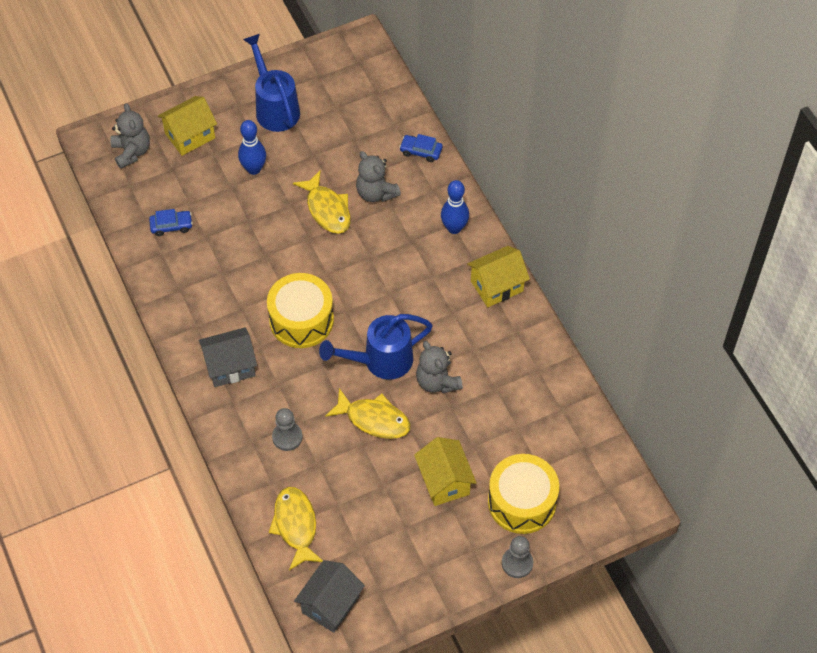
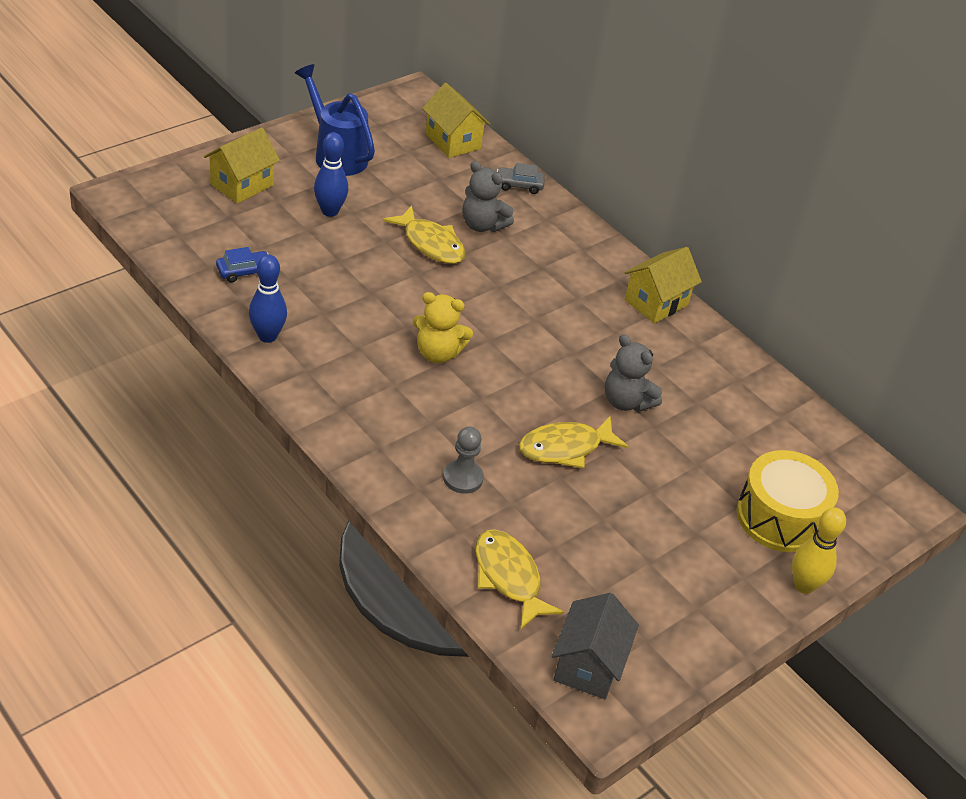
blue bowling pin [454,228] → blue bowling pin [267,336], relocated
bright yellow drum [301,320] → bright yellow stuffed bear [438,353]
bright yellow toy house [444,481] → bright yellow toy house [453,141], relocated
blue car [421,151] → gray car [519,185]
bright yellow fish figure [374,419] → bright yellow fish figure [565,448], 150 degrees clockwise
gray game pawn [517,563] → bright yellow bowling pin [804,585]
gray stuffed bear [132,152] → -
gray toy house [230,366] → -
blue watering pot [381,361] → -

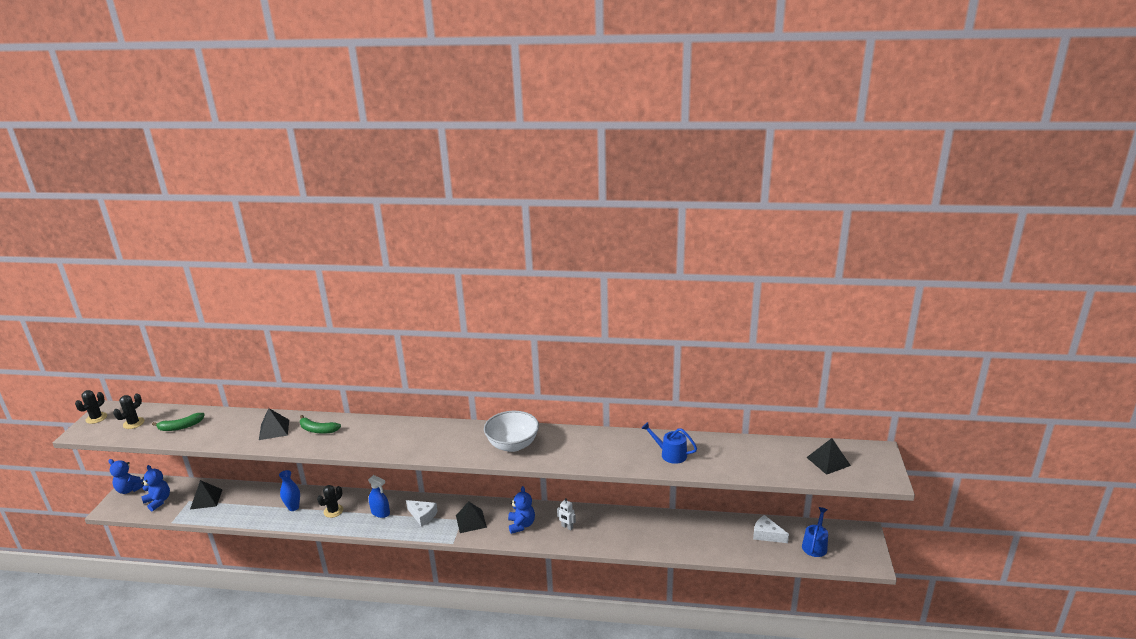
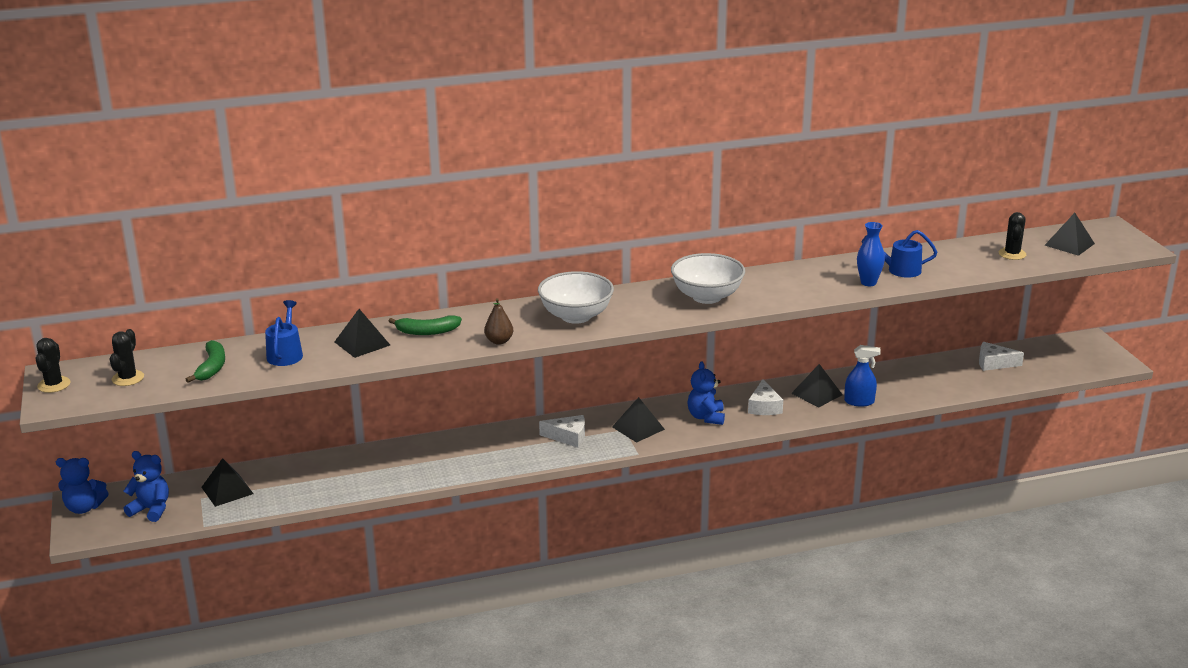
emerald toy banana [180,427] → emerald toy banana [212,367], 45 degrees counterclockwise
blue watering pot [815,545] → blue watering pot [286,354], relocated
- → brown pear fruit [499,341]
- → snow-white bowl [576,316]
blue stuffed bear [521,525] → blue stuffed bear [706,417], 150 degrees counterclockwise
snow-white toy robot [567,527] → snow-white piece of cheese [764,407]
- → black pyramid shape [817,394]
blue sprayer [380,513] → blue sprayer [859,402], relocated
blue tall vase [293,507] → blue tall vase [868,283], relocated
black cactus [333,511] → black cactus [1012,254], relocated

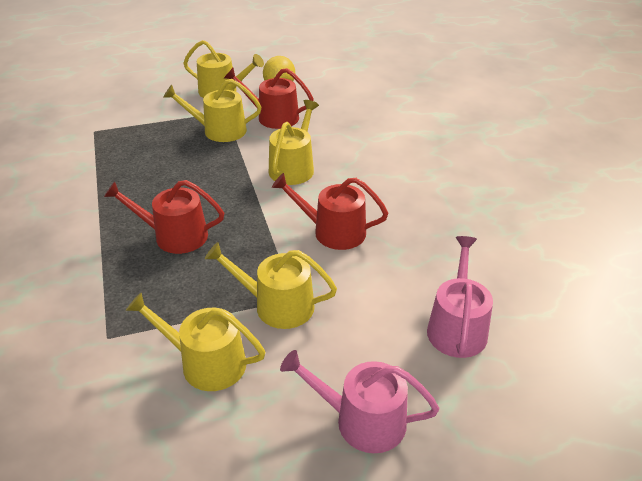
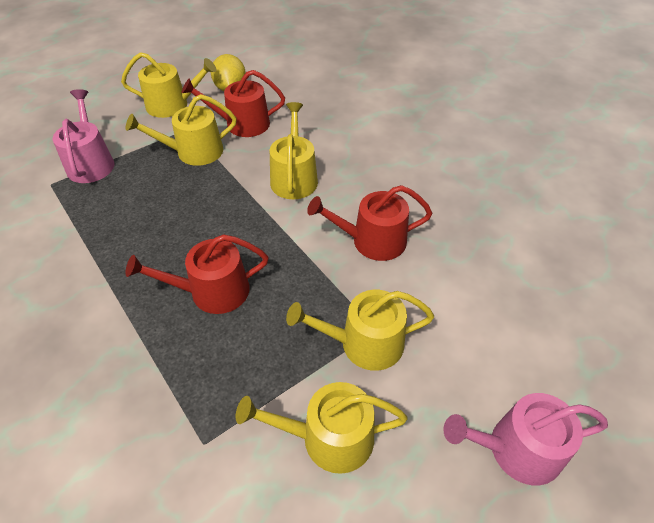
rose-pink watering pot [457,327] → rose-pink watering pot [91,163], relocated

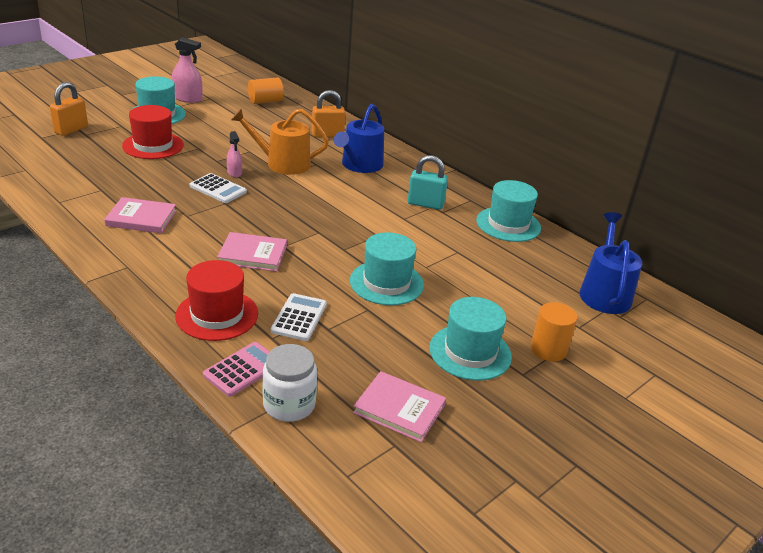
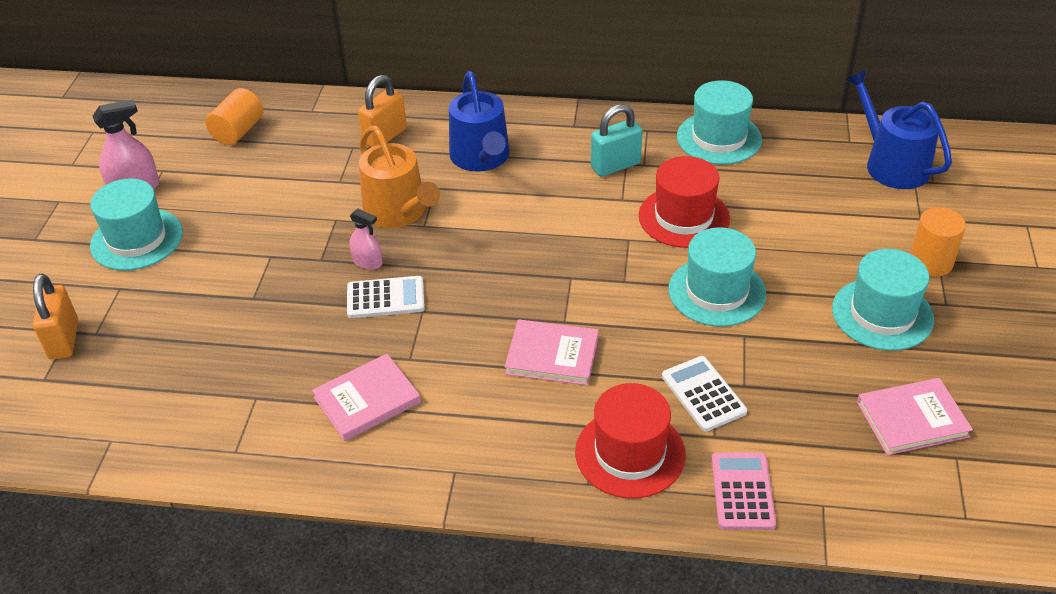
orange-coloured watering pot [282,163] → orange-coloured watering pot [399,212], 90 degrees counterclockwise
rose-pink hardback [253,254] → rose-pink hardback [552,355], 45 degrees clockwise
scarlet tall hat [153,145] → scarlet tall hat [684,217], relocated
snow-white jar [289,404] → -

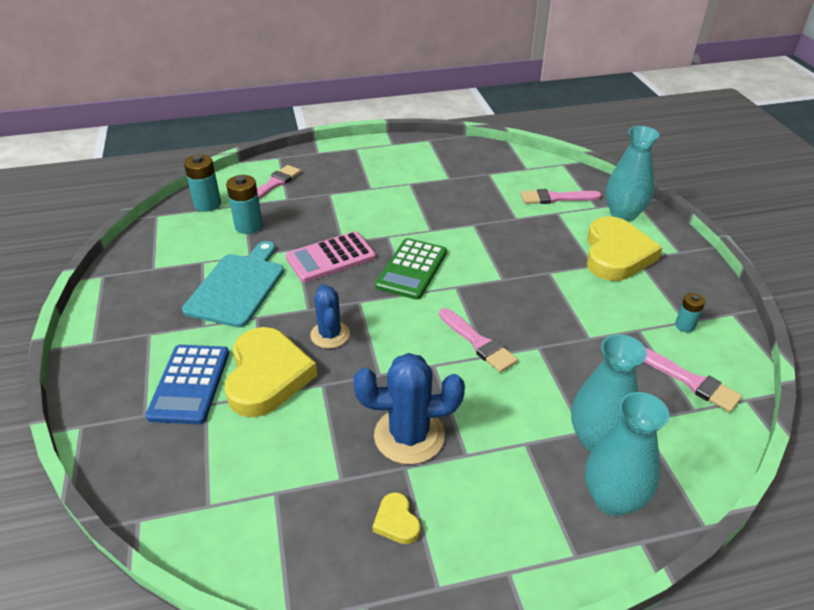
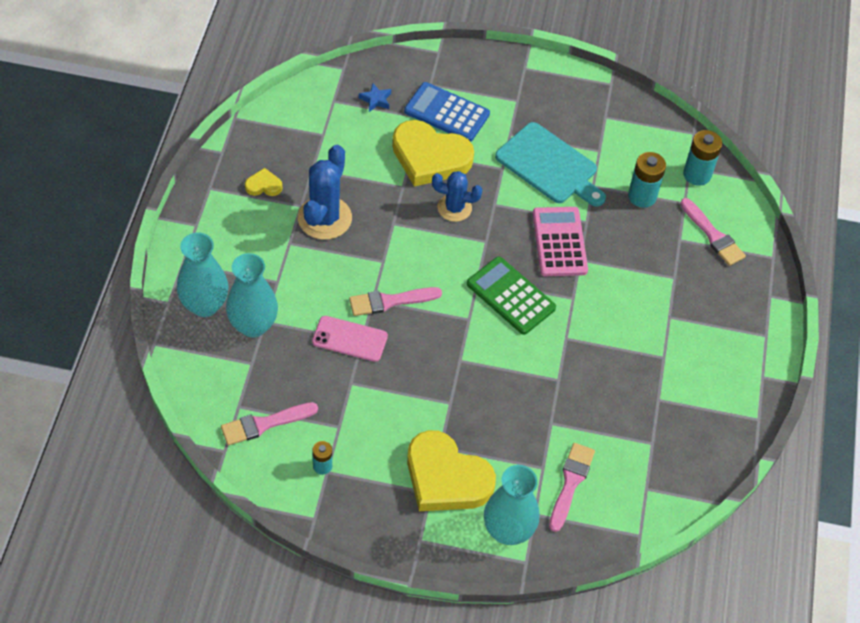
- → rose-pink mobile phone [349,339]
- → blue five-pointed star [376,100]

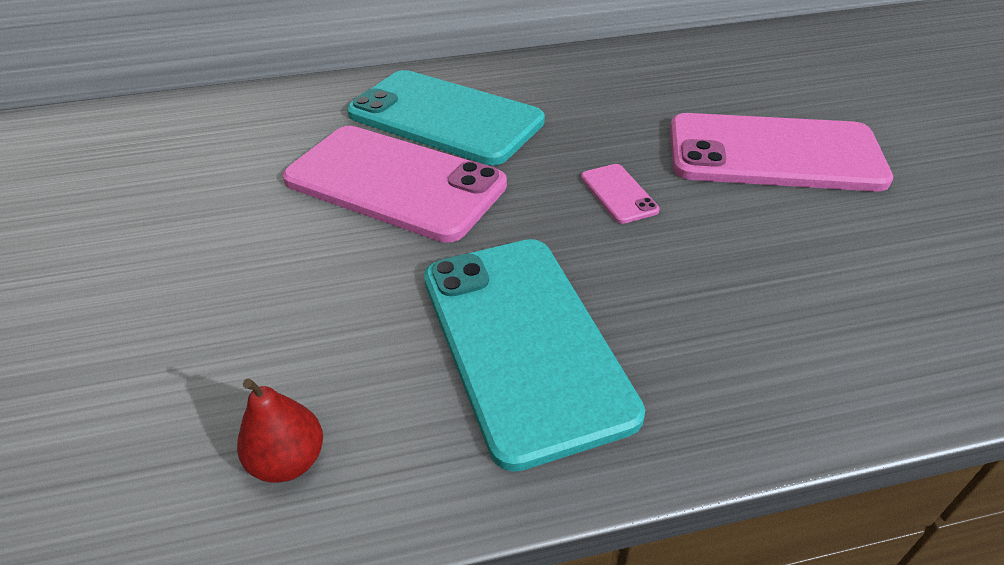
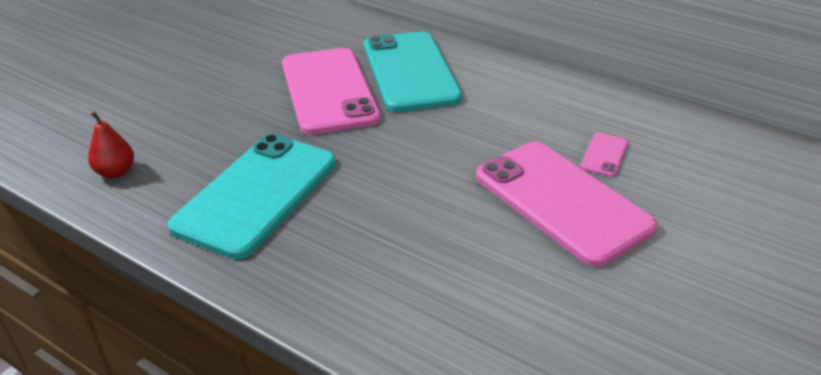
rose-pink mobile phone [618,194] → rose-pink mobile phone [604,155], relocated

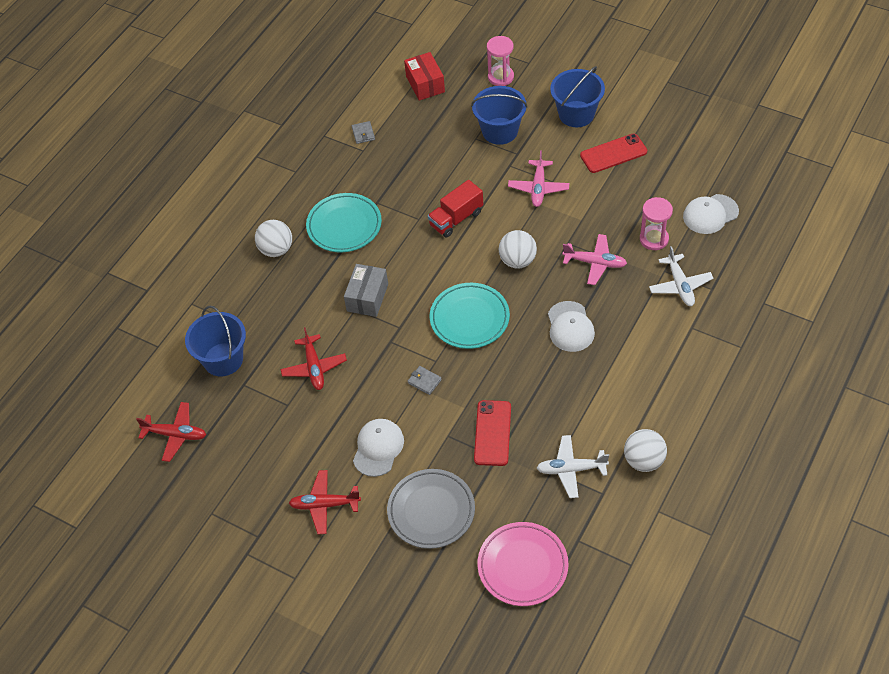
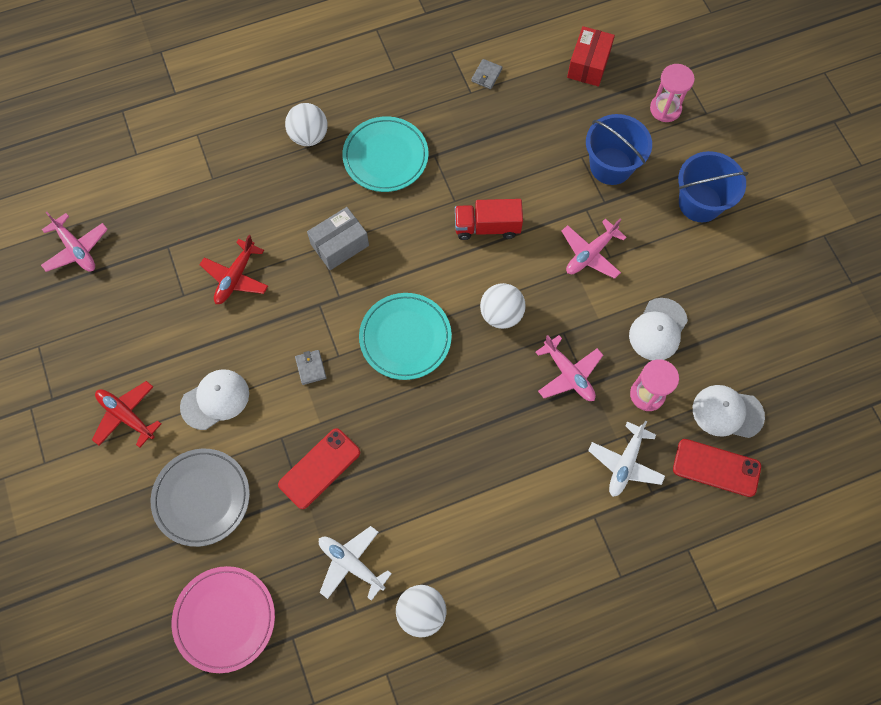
scarlet aeroplane [175,435] → rose-pink aeroplane [76,249]
snow-white cap [570,327] → snow-white cap [658,329], relocated
scarlet mobile phone [613,154] → scarlet mobile phone [716,468], relocated
blue bucket [223,359] → -

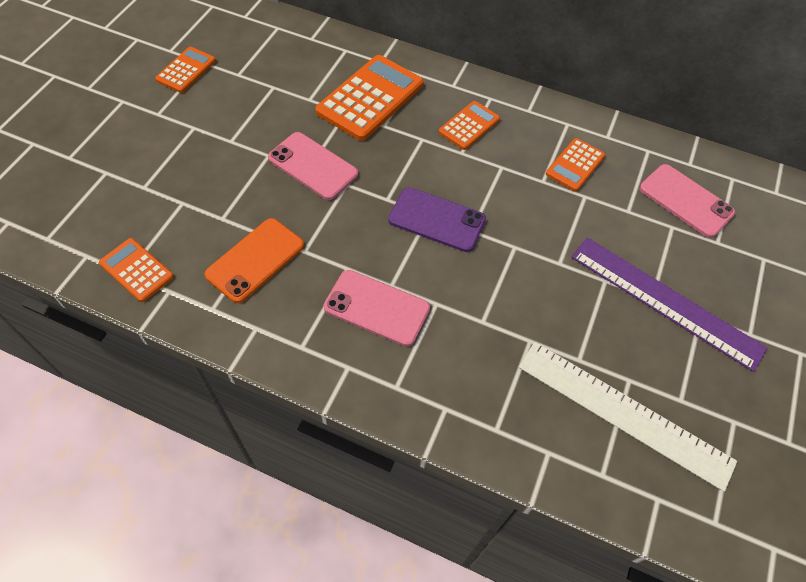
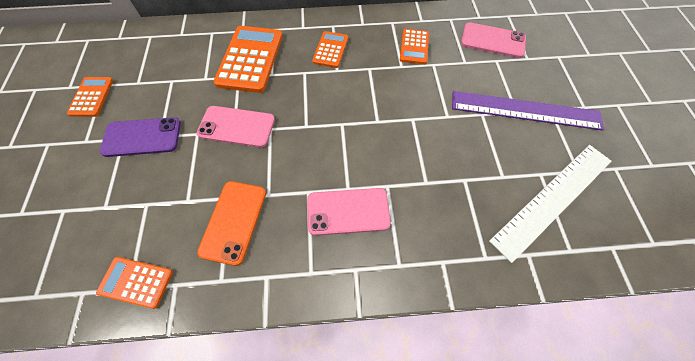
royal purple mobile phone [437,220] → royal purple mobile phone [142,137], relocated
snow-white straightedge [623,413] → snow-white straightedge [553,199], 45 degrees counterclockwise

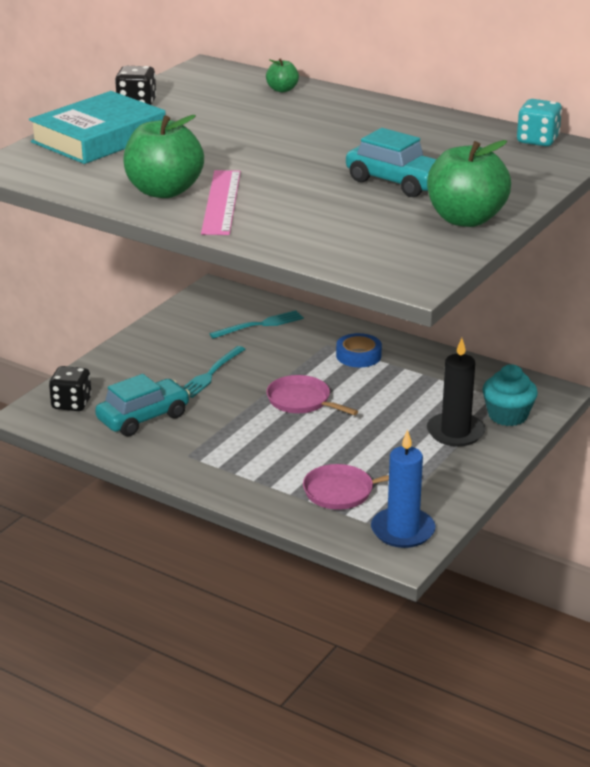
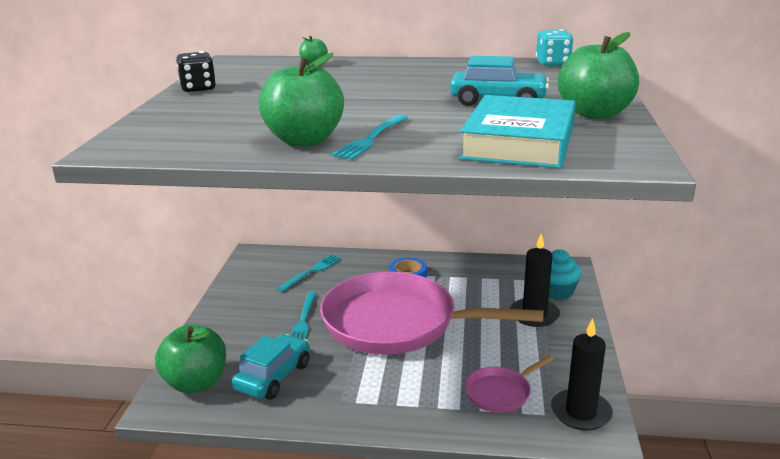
black game die [71,404] → emerald apple [196,383]
rose-pink pan [301,401] → rose-pink pan [396,323], x2.38
rose-pink straightedge [221,202] → turquoise fork [371,139]
turquoise hardback [99,138] → turquoise hardback [519,142], relocated
blue candle [402,531] → black candle [581,412]

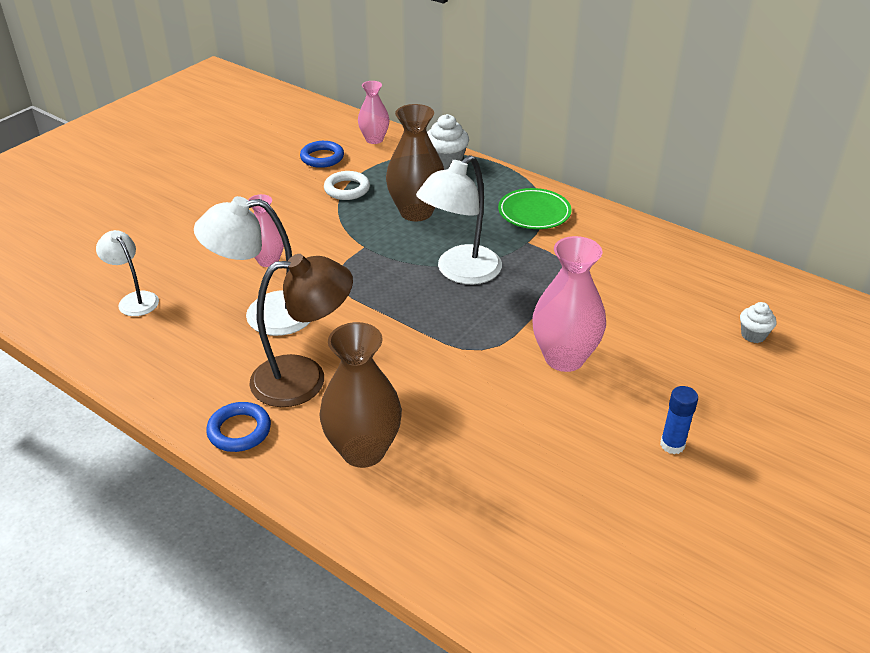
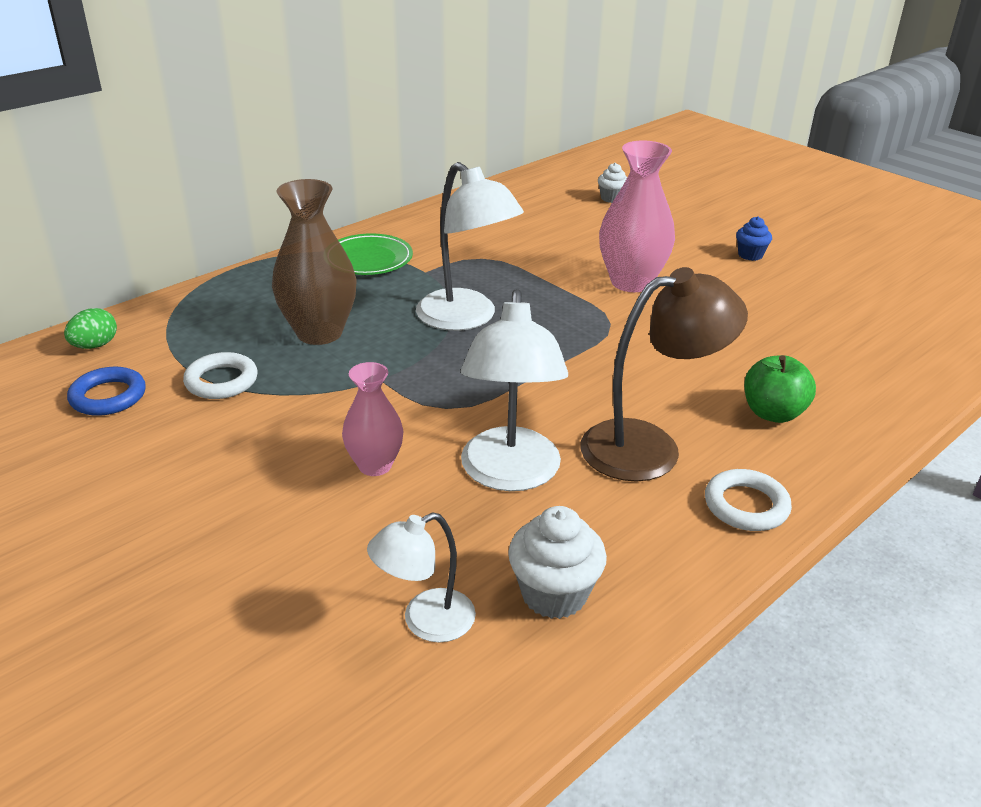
rose-pink tall vase [374,139] → emerald egg [95,346]
snow-white fairy cake [446,162] → snow-white fairy cake [554,594], relocated
brown desk lamp [304,379] → brown desk lamp [649,447], 75 degrees clockwise
blue torus [239,430] → snow-white torus [746,505]
blue stick of glue [672,445] → blue fairy cake [750,255]
brown tall vase [363,451] → emerald apple [773,413]

